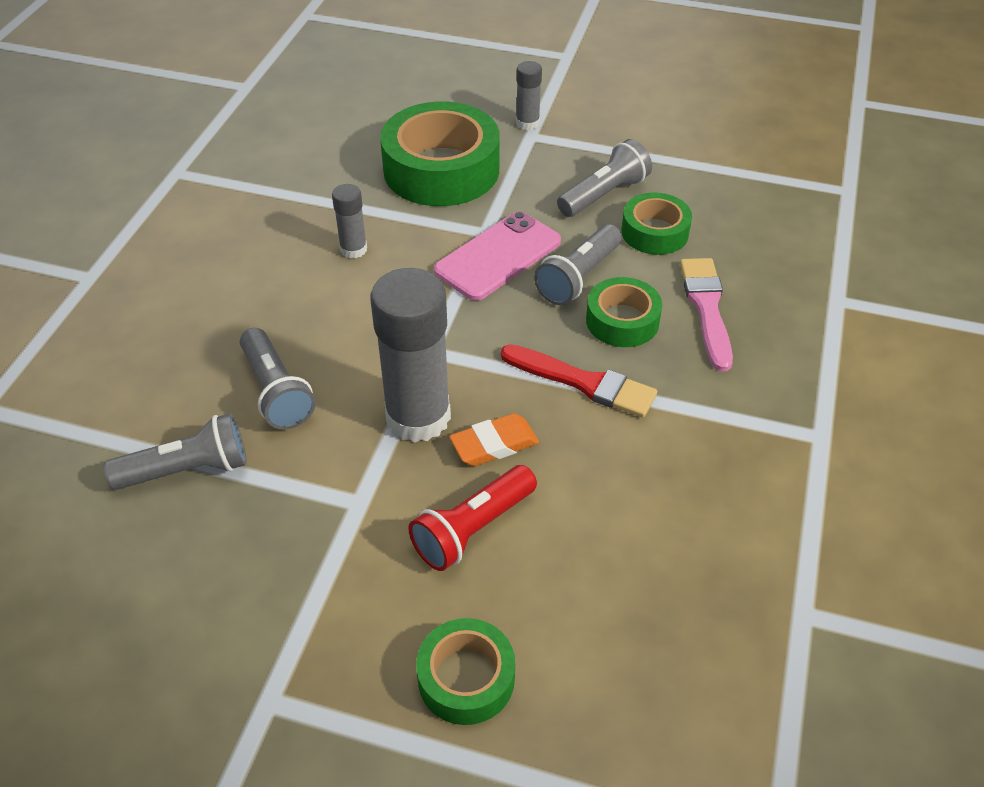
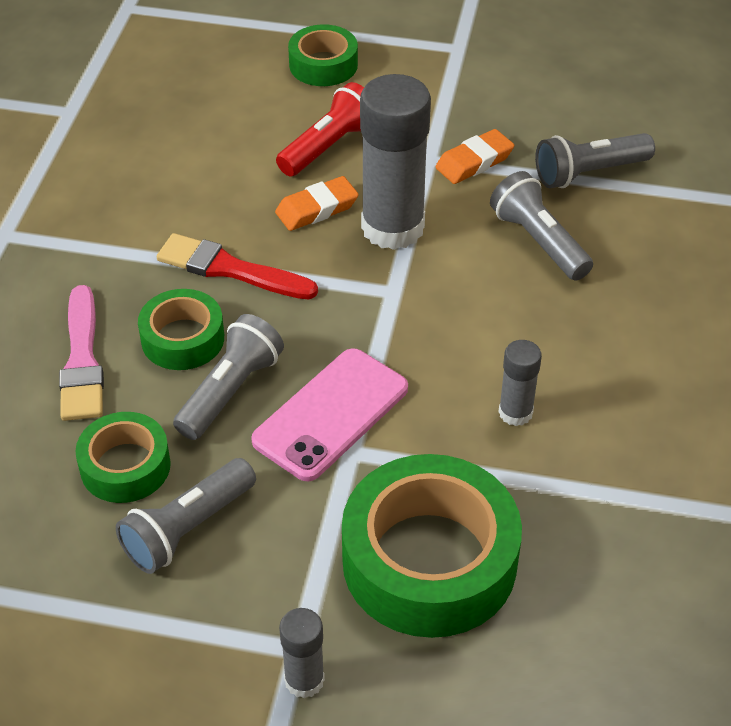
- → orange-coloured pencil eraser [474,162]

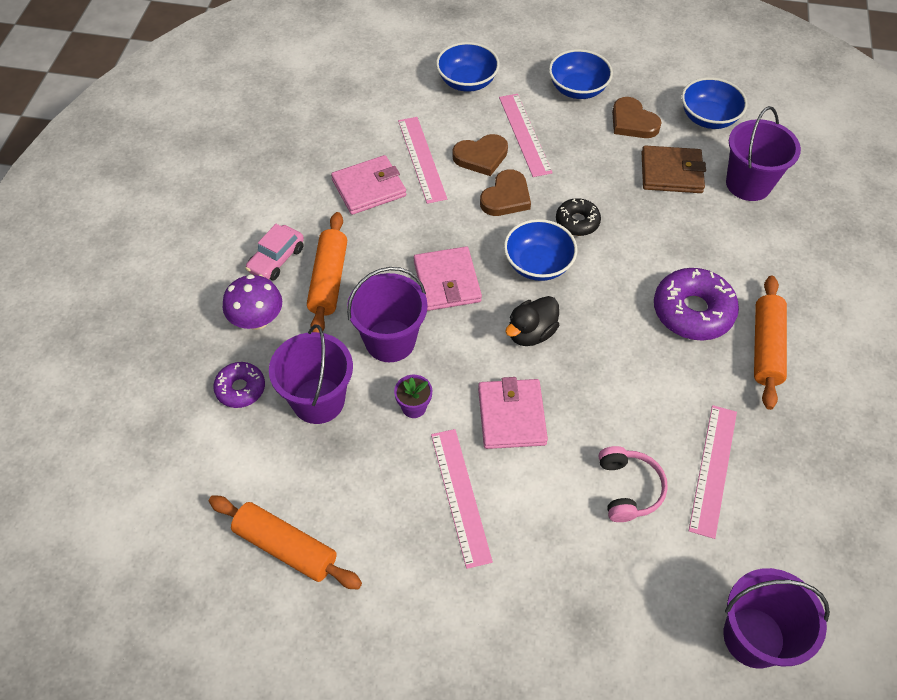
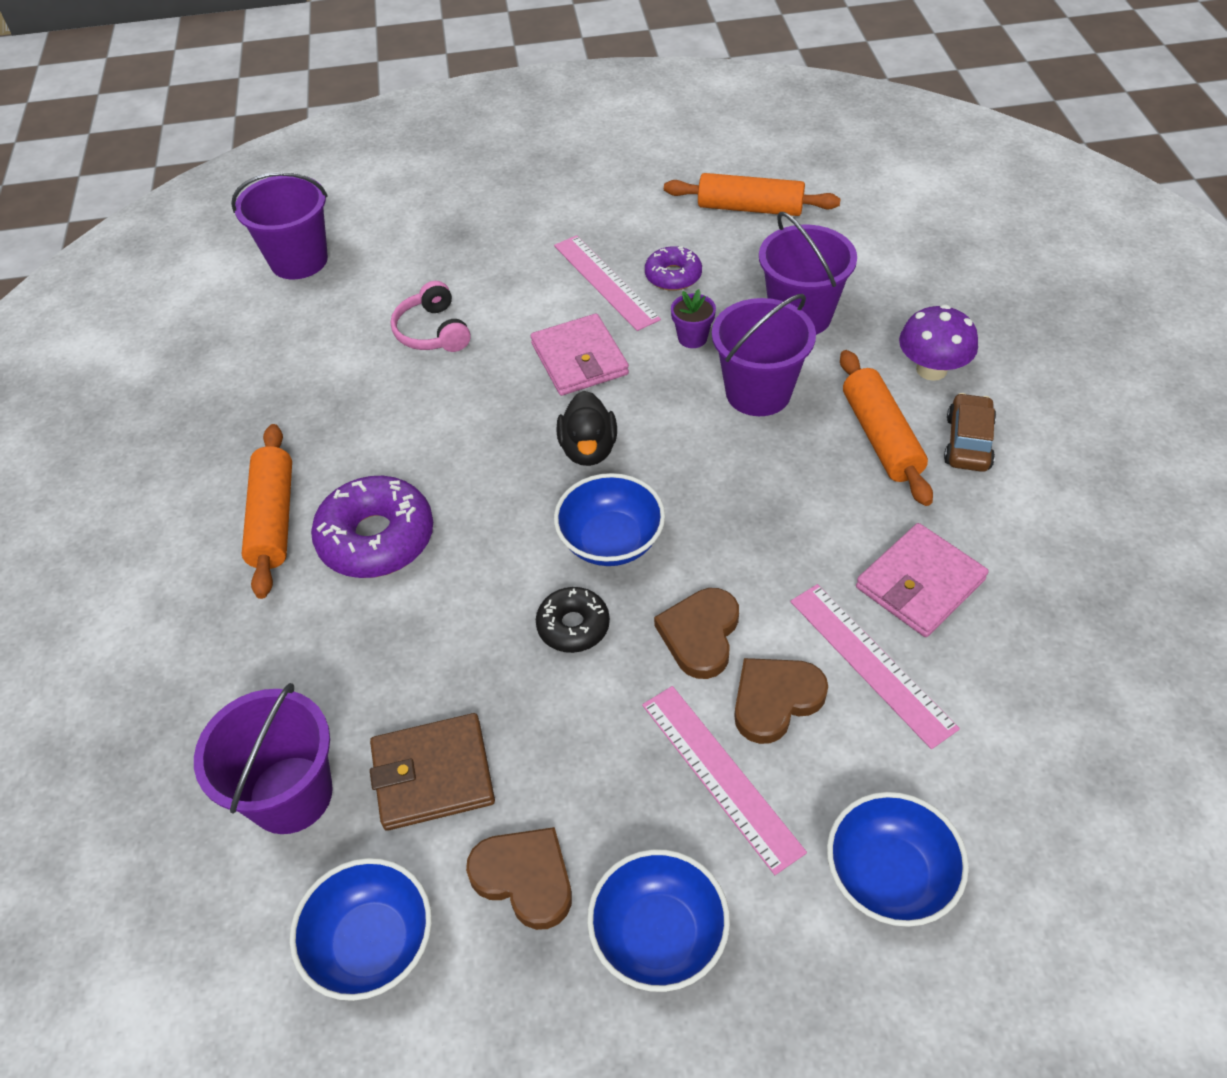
black toy duck [531,333] → black toy duck [588,449], 150 degrees clockwise
royal purple donut [240,389] → royal purple donut [673,276], relocated
rose-pink car [276,259] → brown car [968,442]
rose-pink billfold [447,281] → -
rose-pink straightedge [713,469] → -

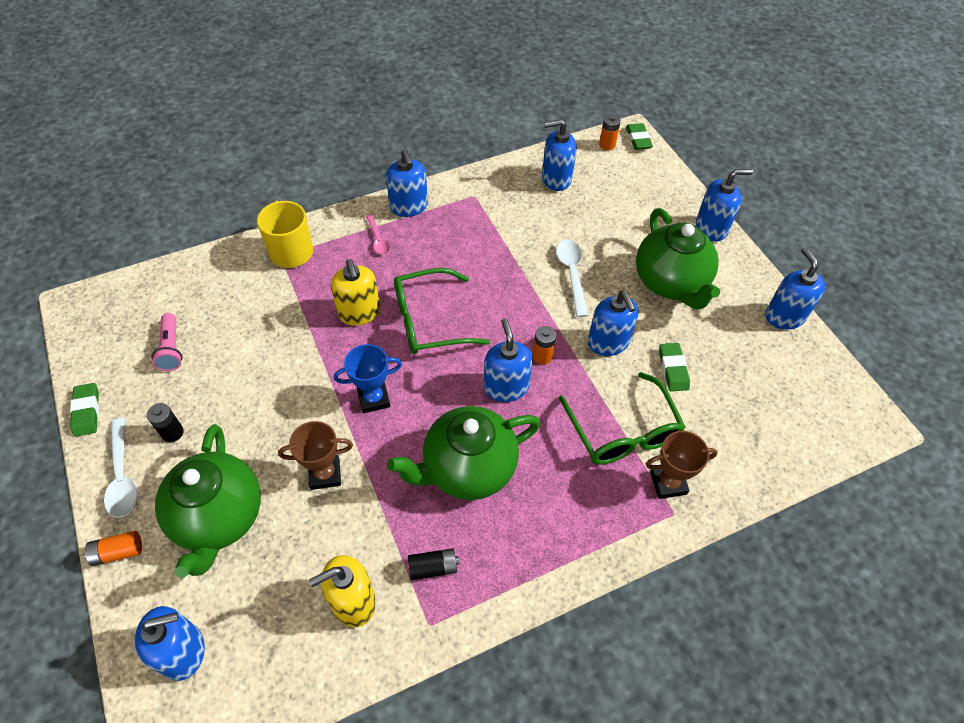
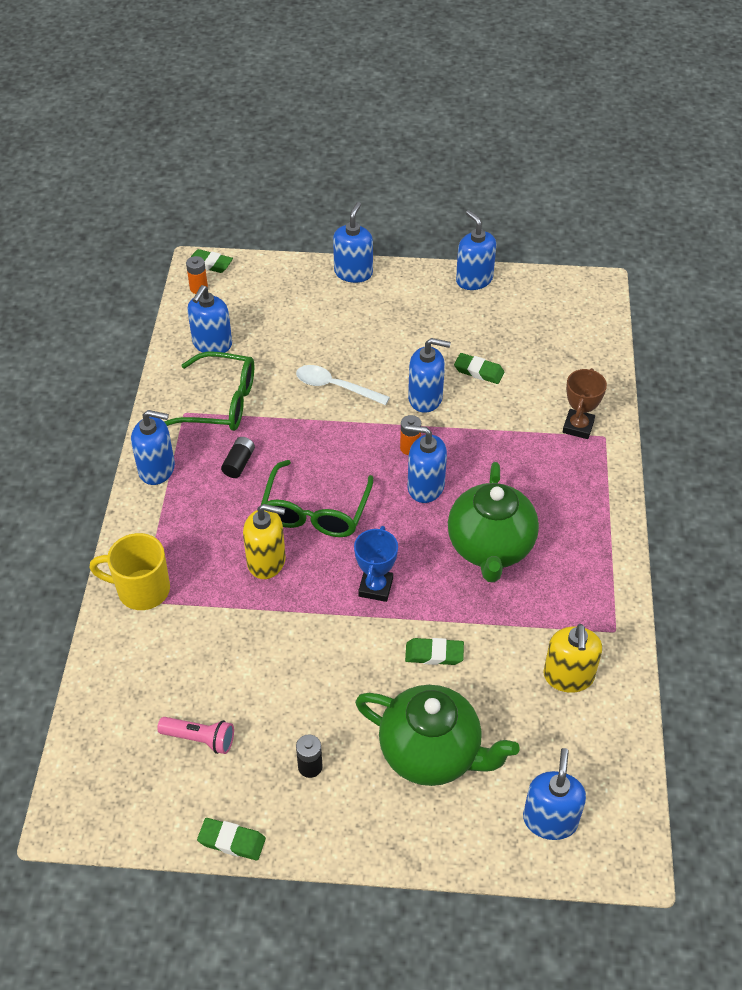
emerald glasses [623,431] → emerald glasses [221,403], relocated
black power cell [433,567] → black power cell [239,463], relocated
brown trophy [325,474] → emerald pencil eraser [434,654]
blue soap pump [784,316] → blue soap pump [474,279], 45 degrees clockwise
orange-coloured power cell [118,552] → -
snow-white spoon [122,476] → -
rose-pink spoon [378,239] → -
emerald teapot [671,283] → -

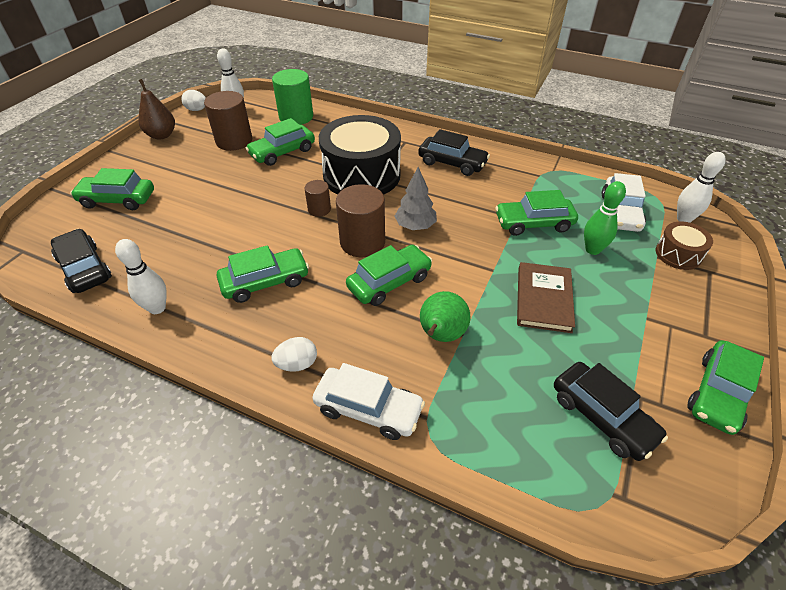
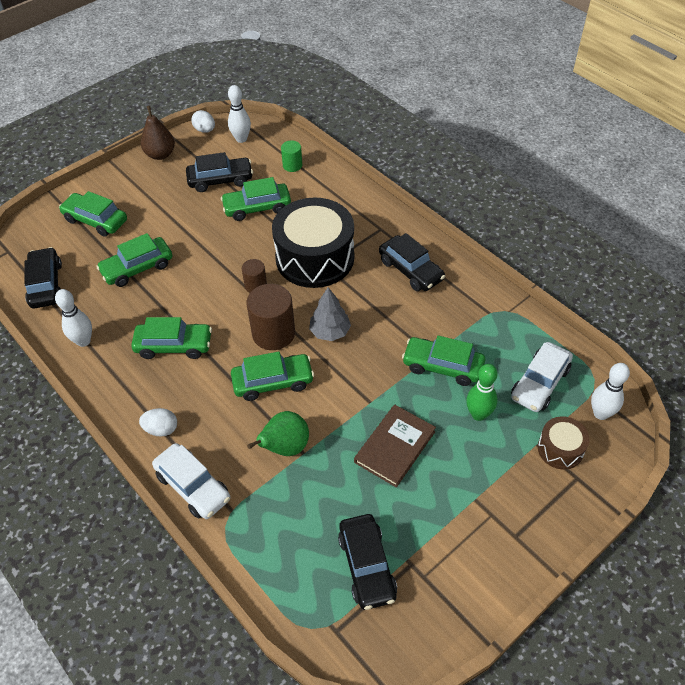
emerald car [718,393] → emerald car [137,268], relocated
brown cylinder shape [234,141] → black car [220,180]
emerald cylinder shape [296,117] → emerald cylinder shape [292,165], x0.55

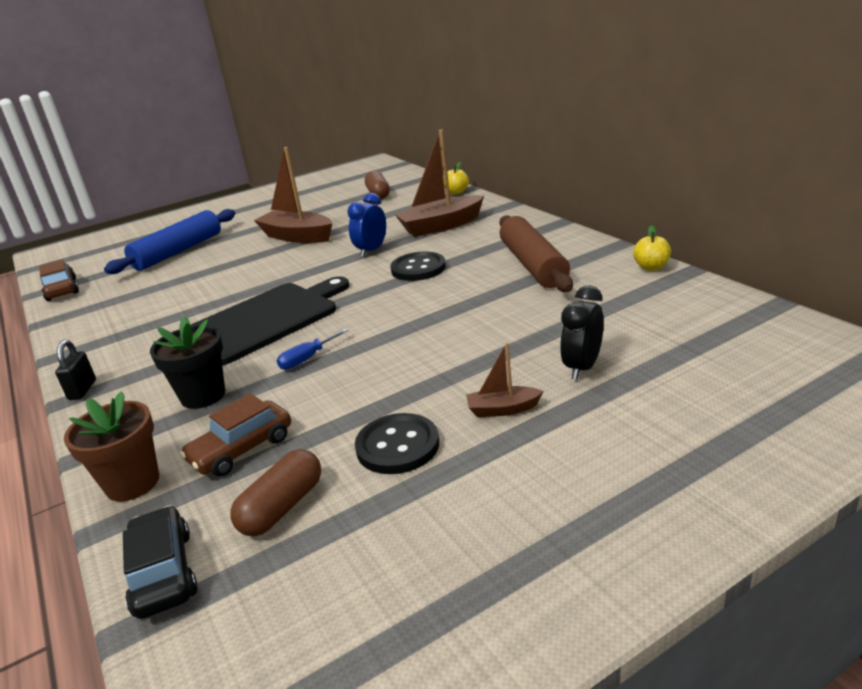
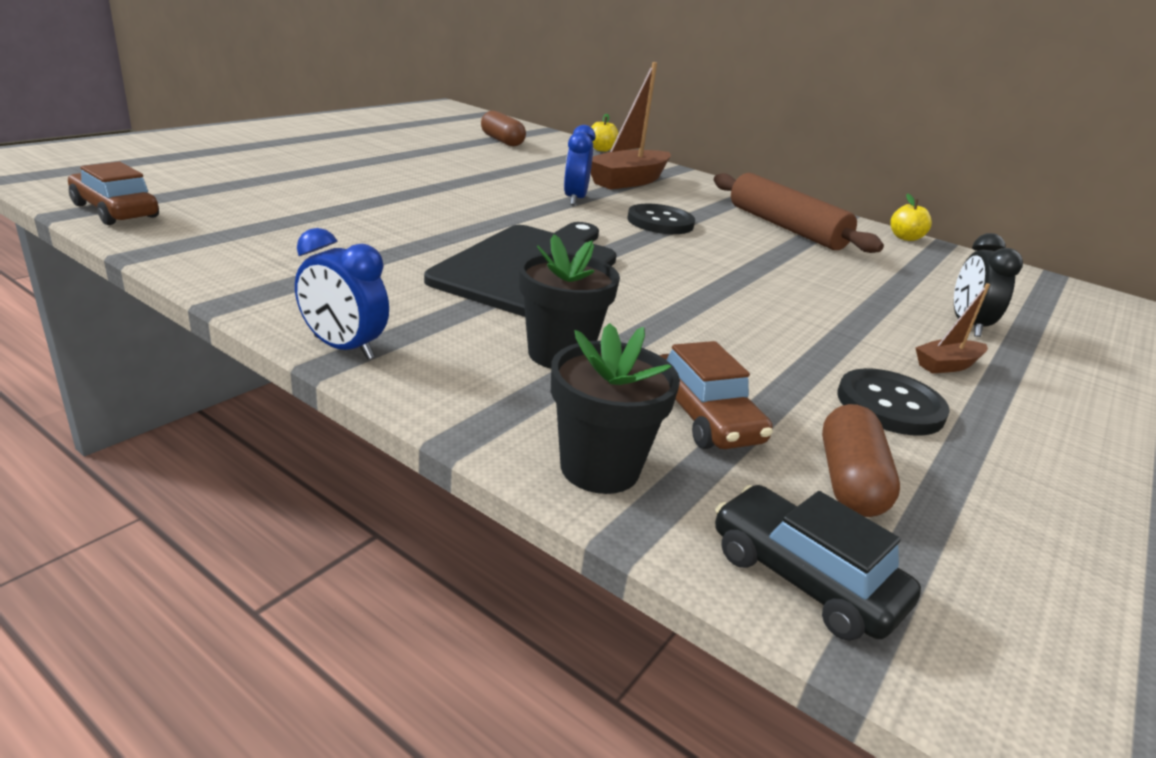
black small lock [82,390] → blue clock [343,348]
brown potted plant [132,483] → black potted plant [599,468]
brown car [242,449] → brown car [704,417], 45 degrees counterclockwise
blue pastry roller [178,252] → -
brown boat [297,237] → -
blue flat screwdriver [307,359] → -

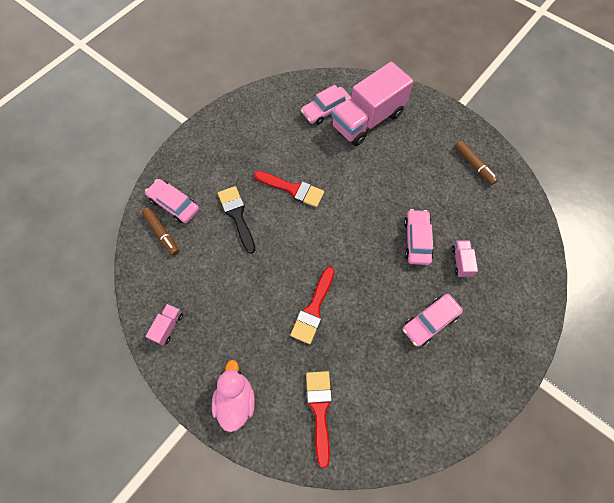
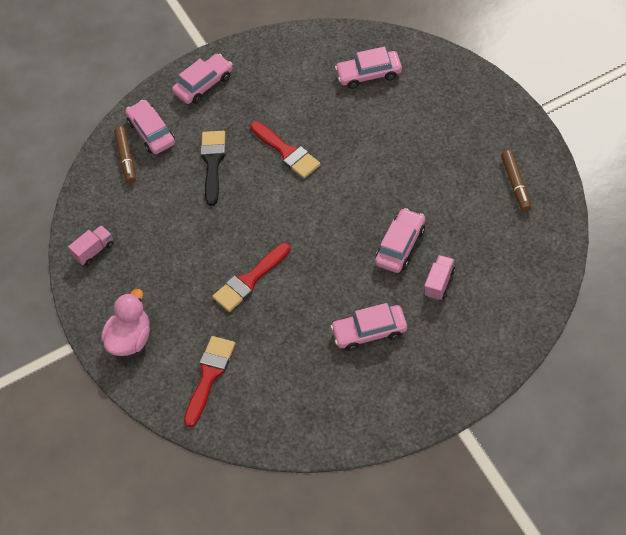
- → rose-pink car [204,84]
rose-pink toy truck [367,120] → -

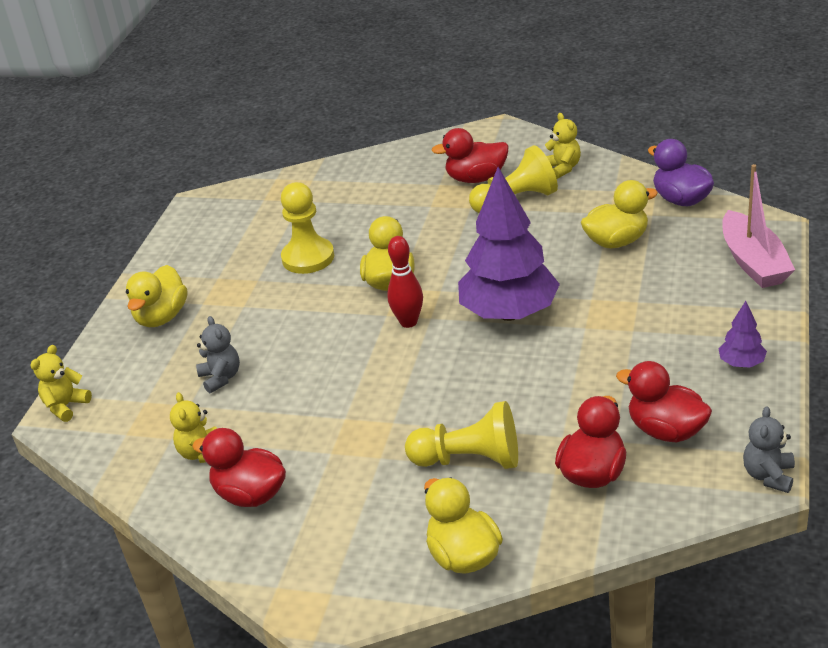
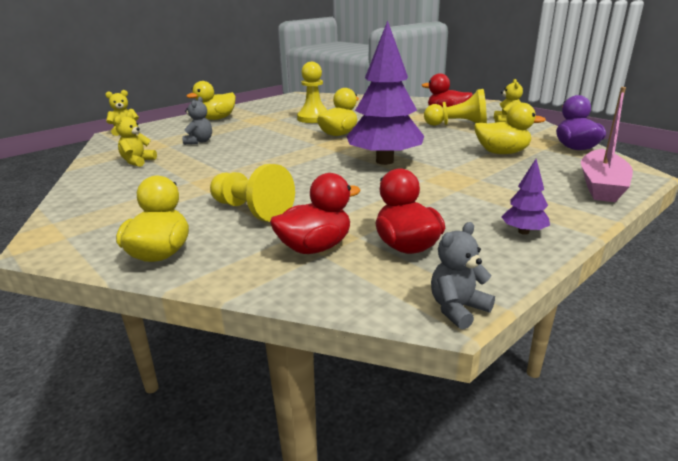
scarlet toy duck [250,494] → -
scarlet bowling pin [408,322] → -

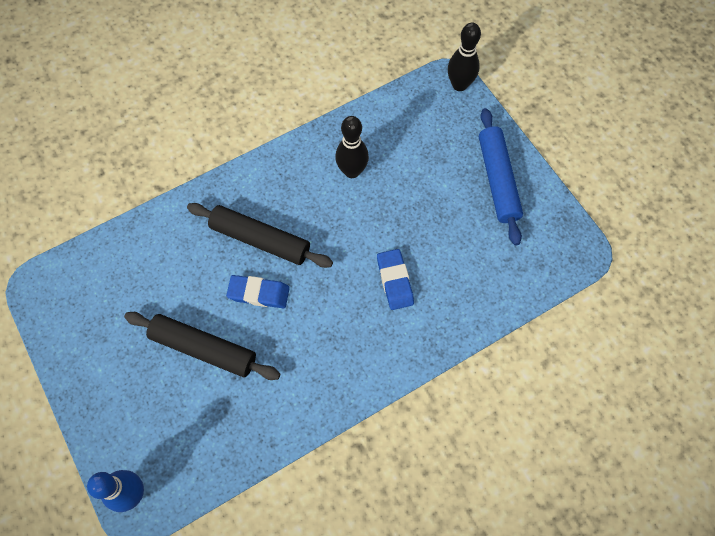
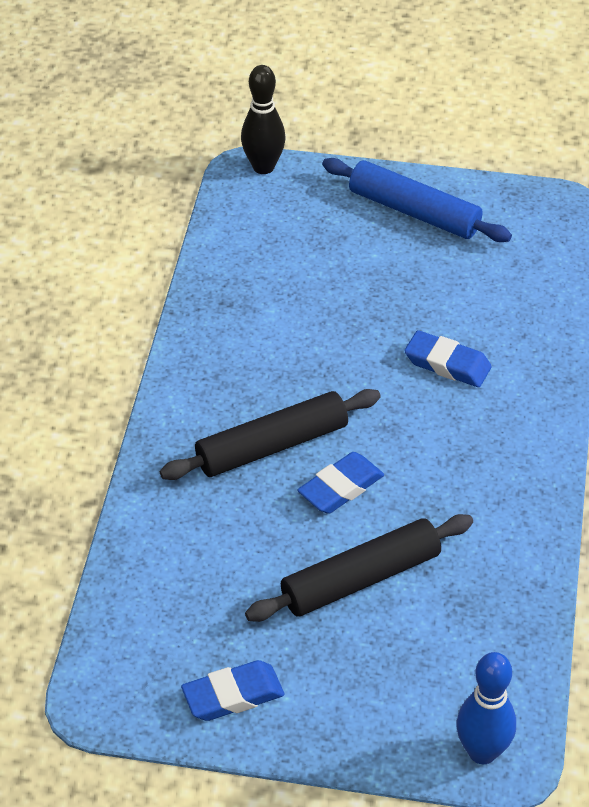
- → blue pencil eraser [233,695]
black bowling pin [352,171] → -

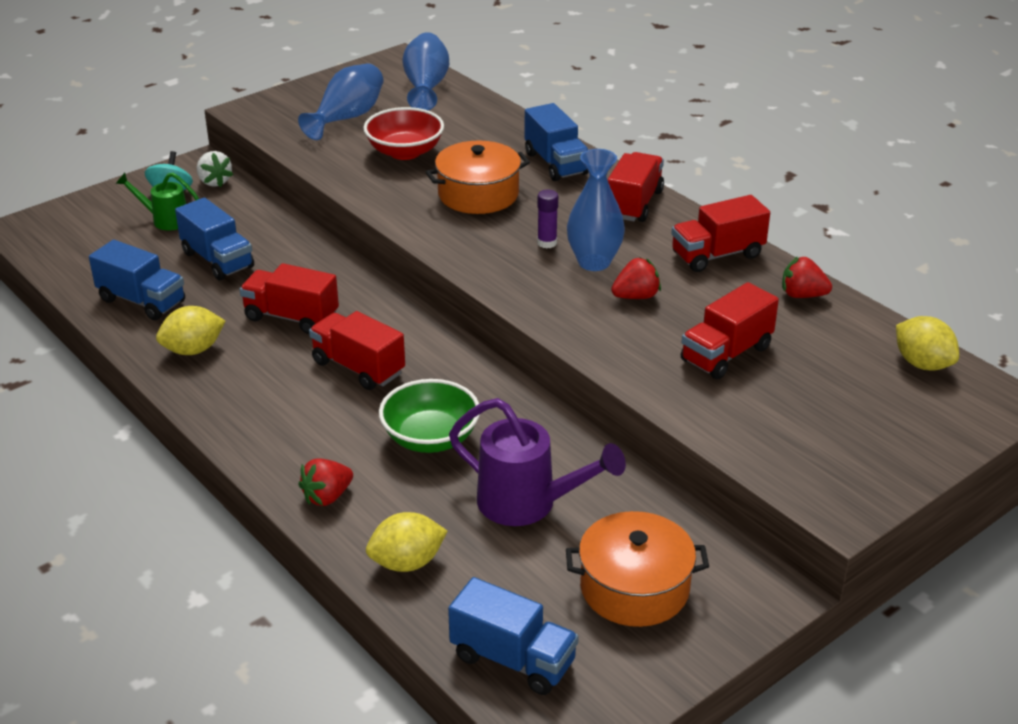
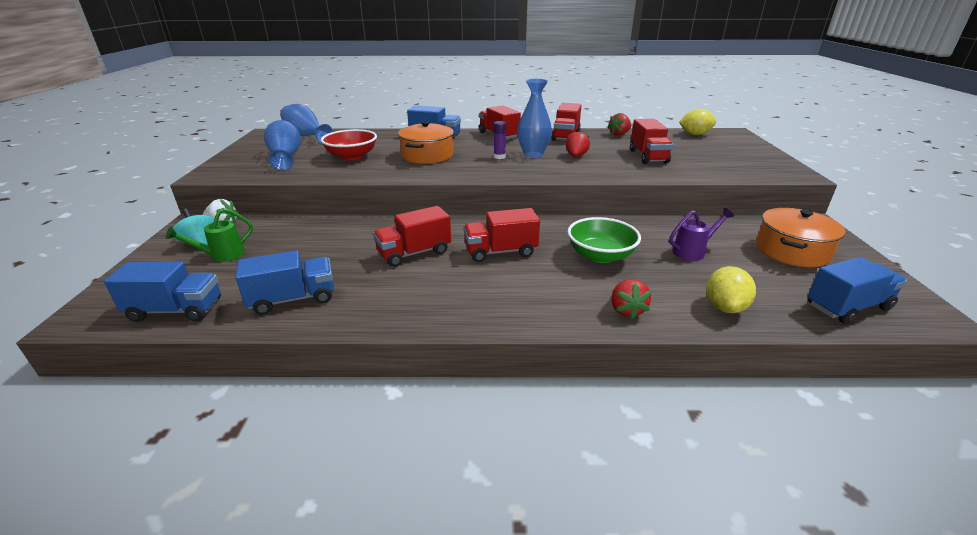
blue toy truck [217,260] → blue toy truck [176,310], relocated
royal purple watering pot [527,503] → royal purple watering pot [692,251], x0.60
bright yellow toy lemon [193,350] → -

